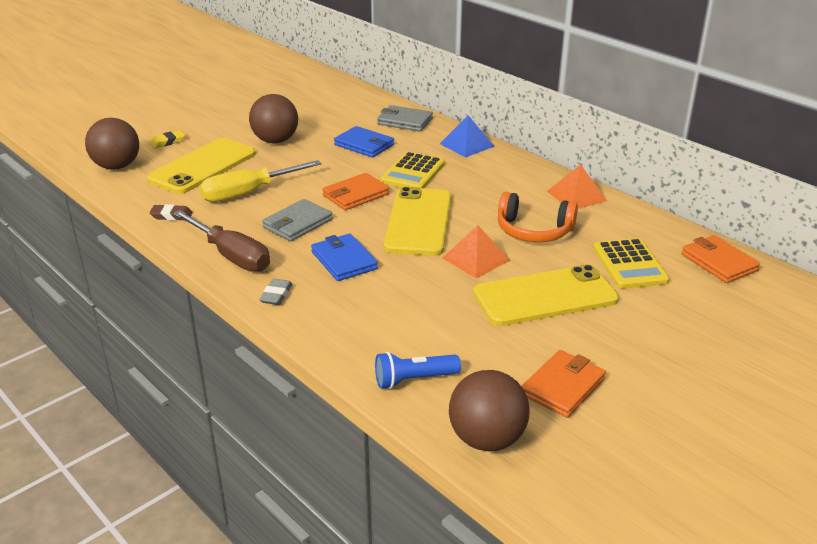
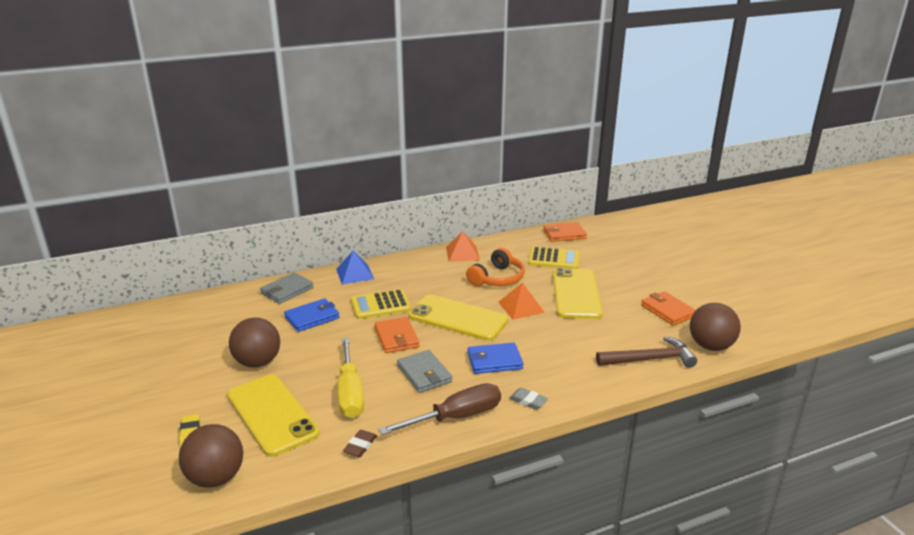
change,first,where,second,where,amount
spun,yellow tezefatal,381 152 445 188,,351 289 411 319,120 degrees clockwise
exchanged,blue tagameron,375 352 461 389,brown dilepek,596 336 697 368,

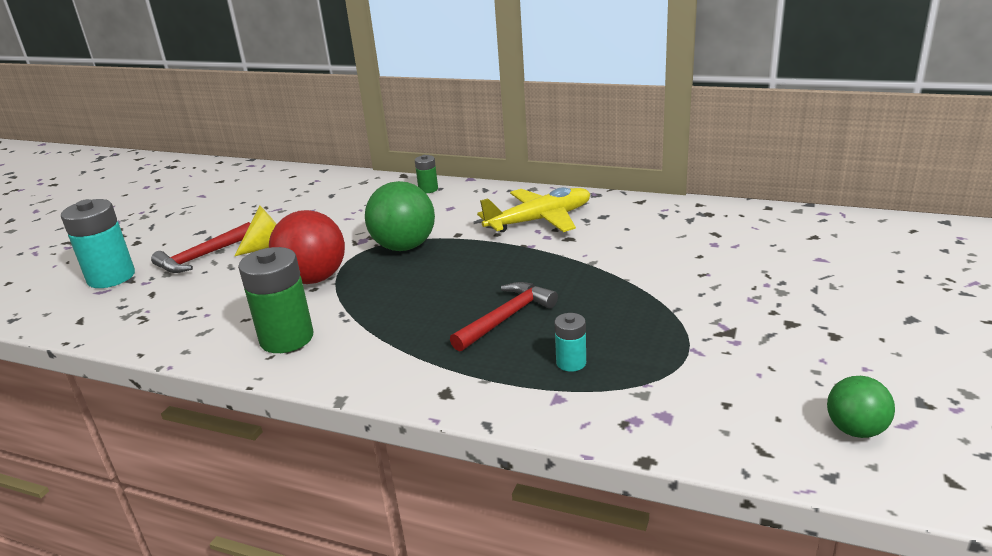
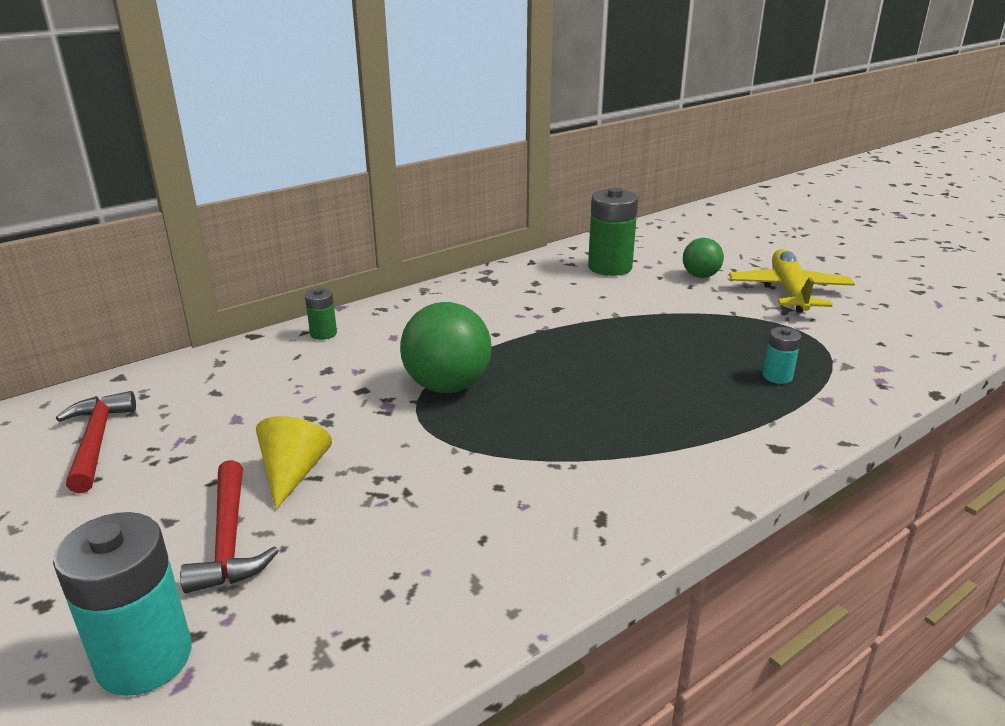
change,first,where,second,where,amount
relocated,red dilepek,450 282 558 352,,56 391 136 493,
relocated,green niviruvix,238 247 314 353,,588 187 638 276,
relocated,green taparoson,827 376 895 438,,683 238 724 278,
relocated,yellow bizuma,477 187 590 232,,729 249 855 313,
missing,red taparoson,269 210 345 284,,,

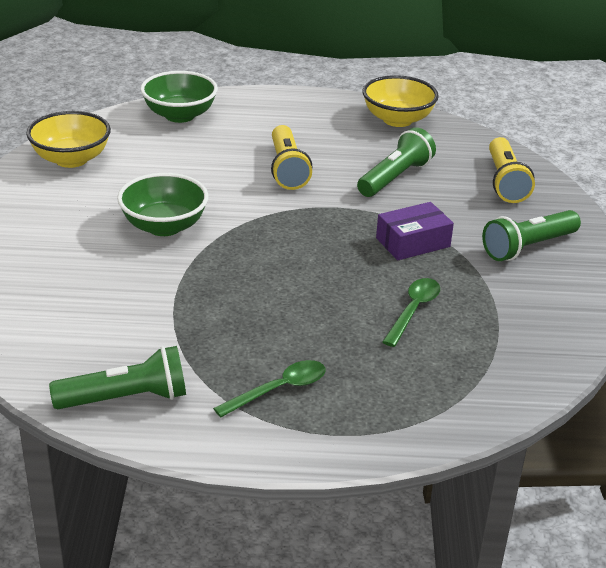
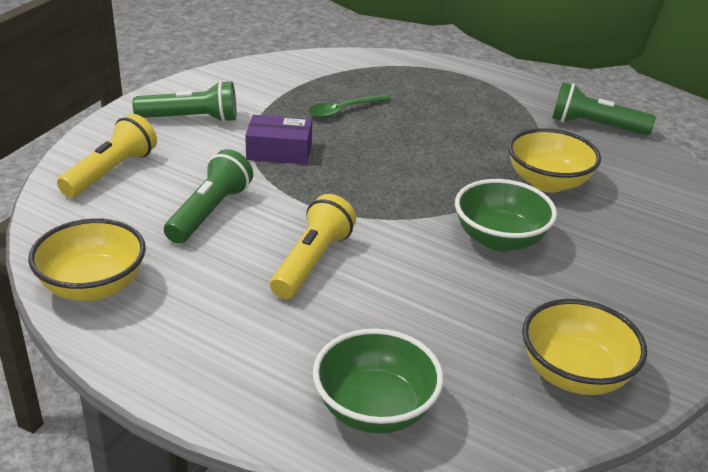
change,first,where,second,where,amount
spun,green tagameron,357 127 436 197,,164 149 253 244,135 degrees clockwise
appeared,,,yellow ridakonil,508 128 601 193,
missing,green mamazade,213 360 326 417,,,

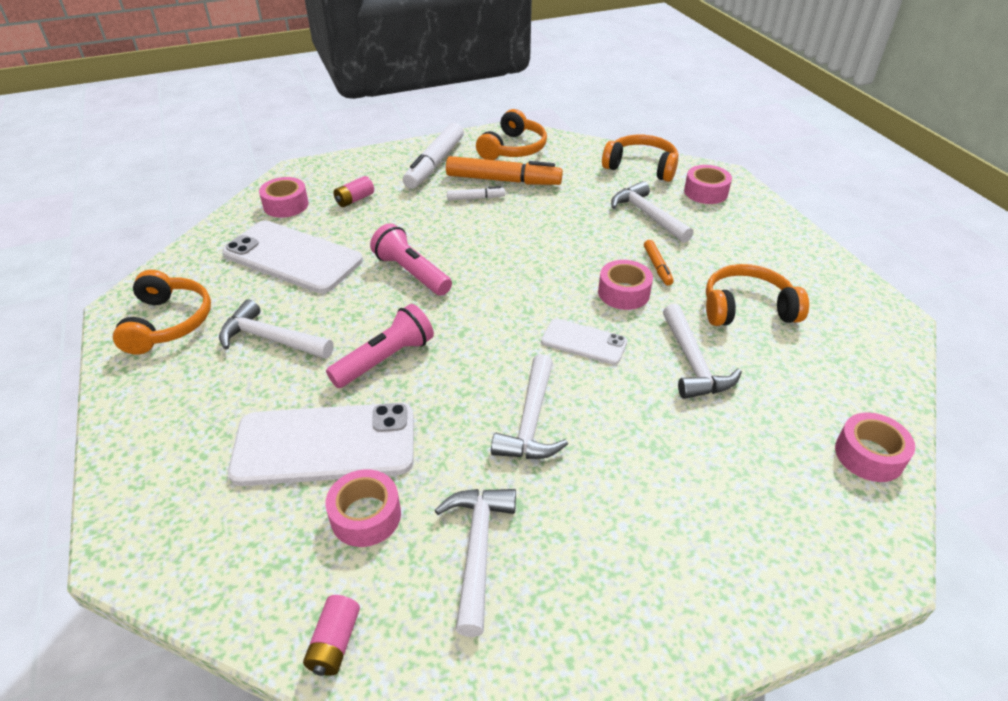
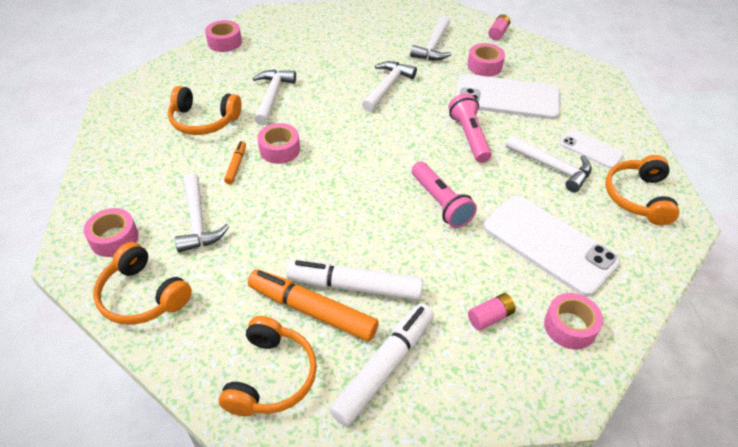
change,first,where,second,where,amount
spun,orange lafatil,476 109 547 160,,219 316 317 416,150 degrees clockwise
size,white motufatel,447 186 505 200,,286 260 423 300,x2.07
spun,pink tagameron,326 304 434 388,,449 93 492 163,105 degrees clockwise
relocated,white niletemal,541 318 628 365,,560 129 624 169,

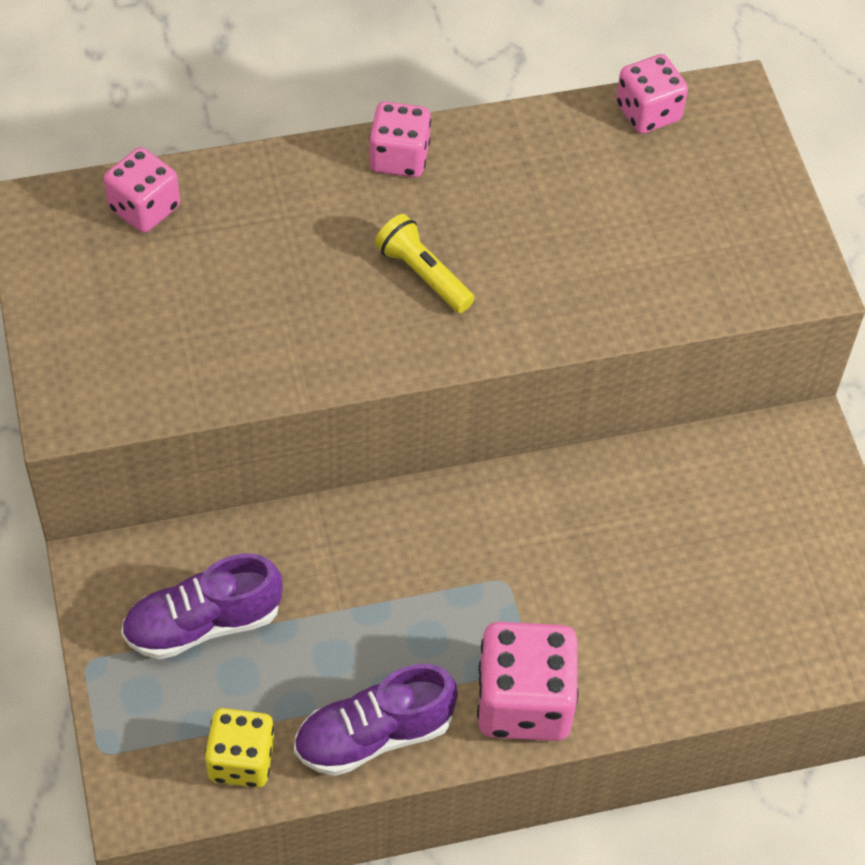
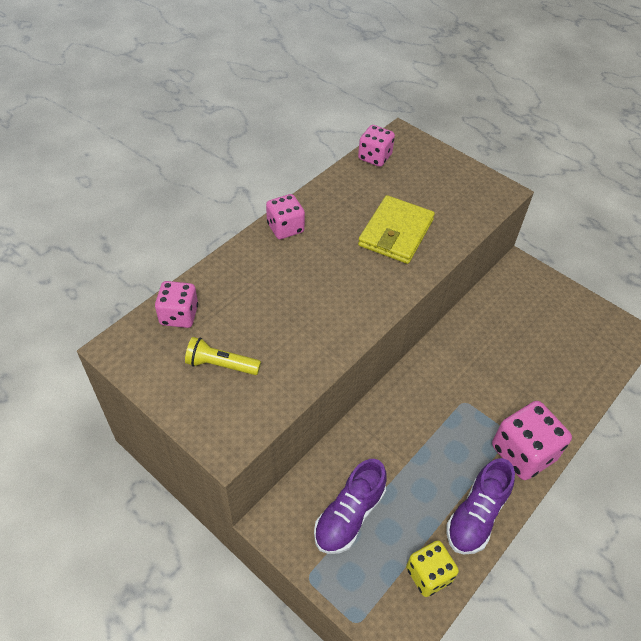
change,first,where,second,where,amount
relocated,yellow tagameron,375 214 475 313,,185 337 261 375,
appeared,,,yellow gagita,358 195 435 264,

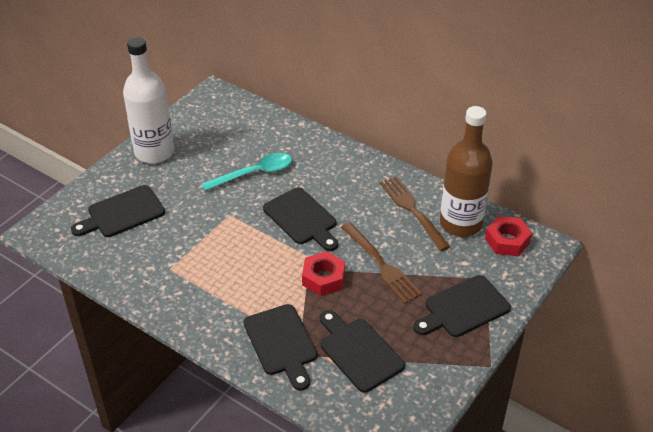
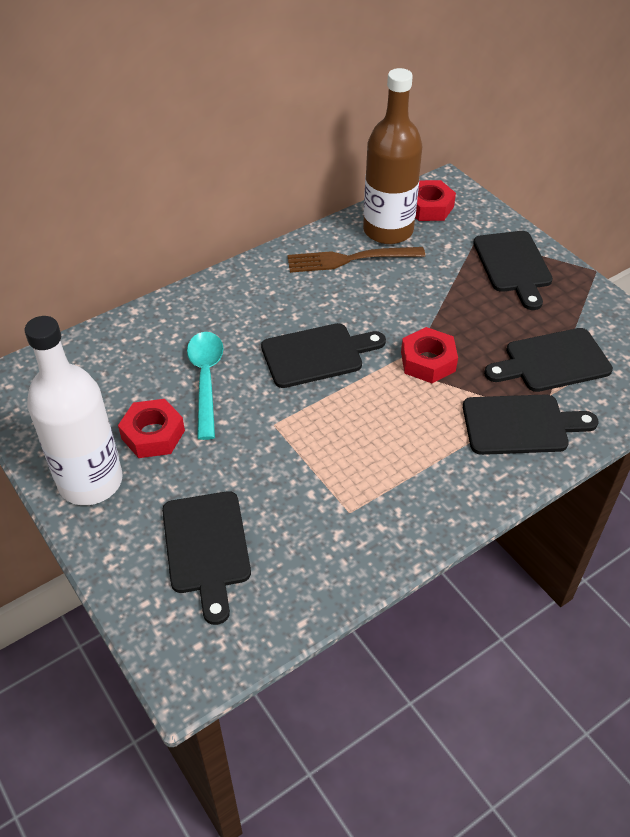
change,first,where,second,where,amount
appeared,,,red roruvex,118 399 185 458,
missing,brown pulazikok,341 222 422 304,,,

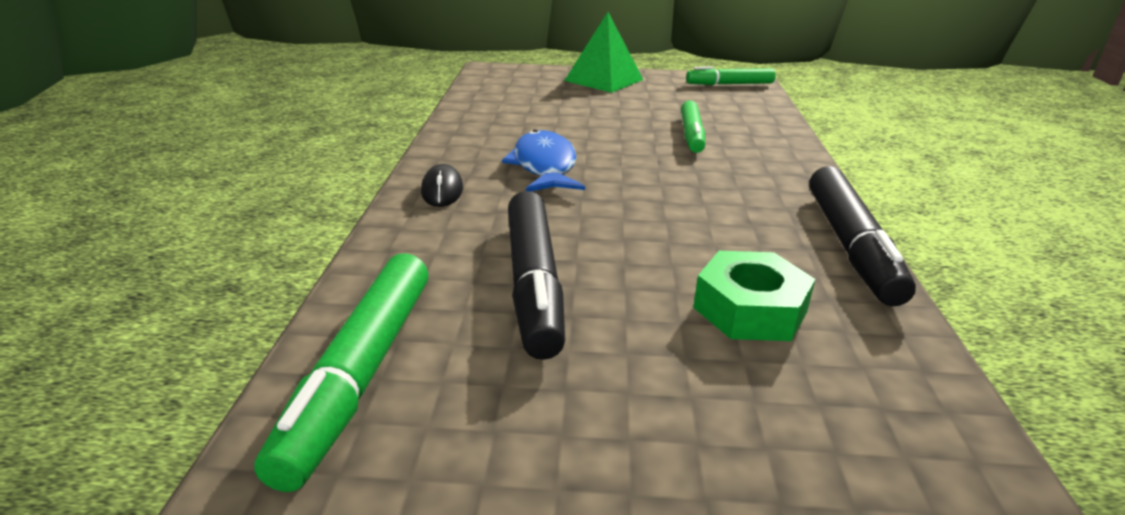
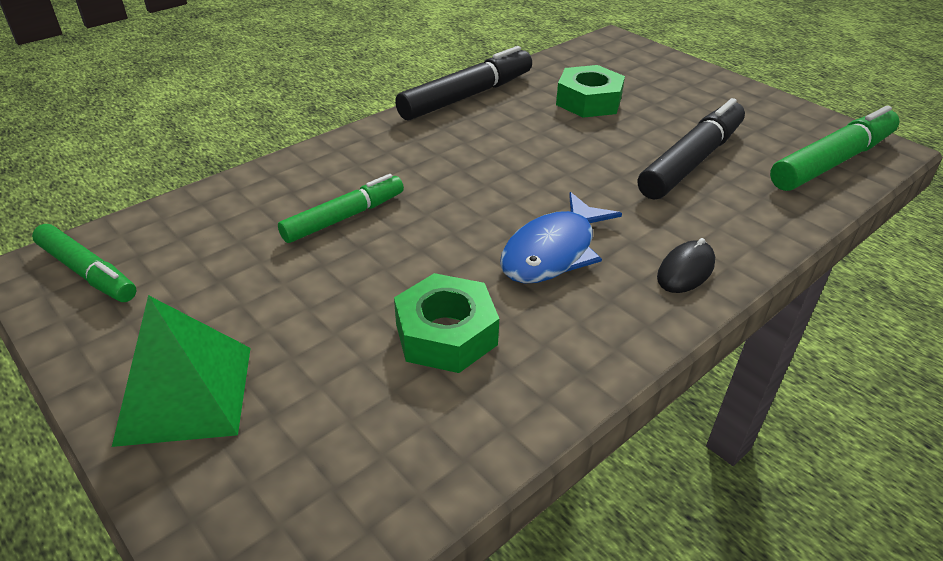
change,first,where,second,where,amount
appeared,,,green roruvex,394 273 499 373,

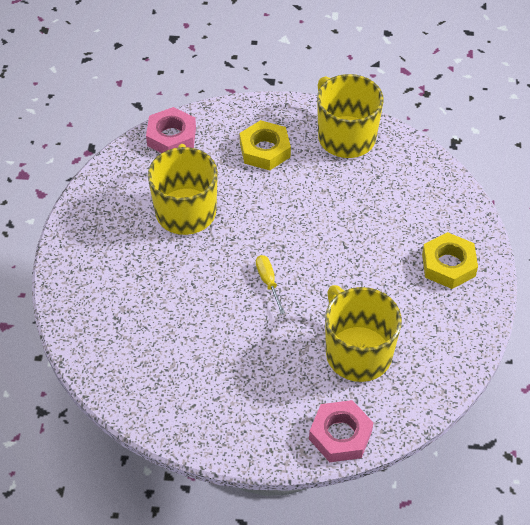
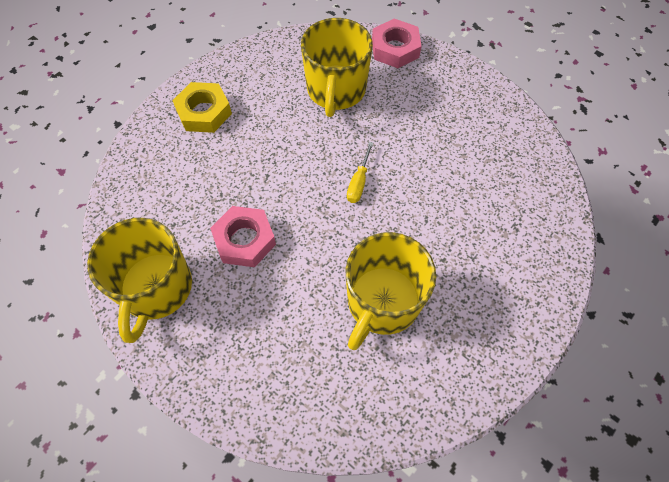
change,first,where,second,where,amount
relocated,pink roruvex,146 107 196 153,,210 206 276 267,
missing,yellow roruvex,240 120 291 170,,,

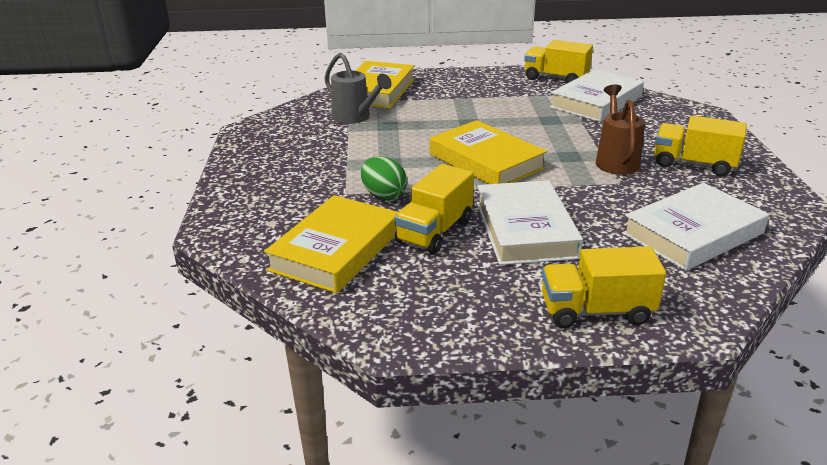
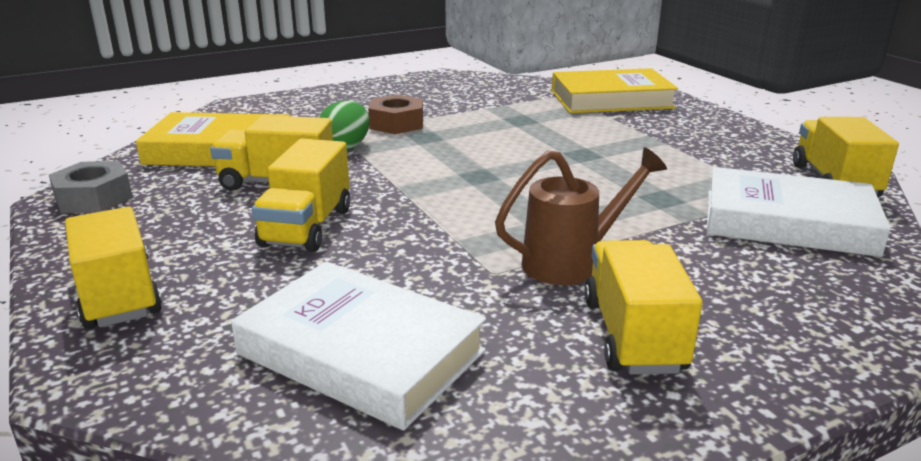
change,first,where,second,where,amount
appeared,,,grey roruvex,49 161 133 213,
exchanged,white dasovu,477 180 583 265,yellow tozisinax,252 139 350 252,
appeared,,,brown roruvex,368 94 423 134,
missing,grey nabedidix,324 52 392 124,,,
missing,yellow dasovu,430 120 547 184,,,

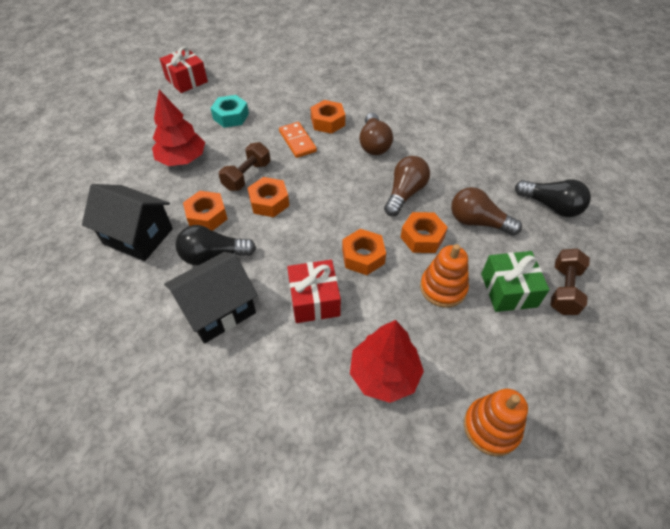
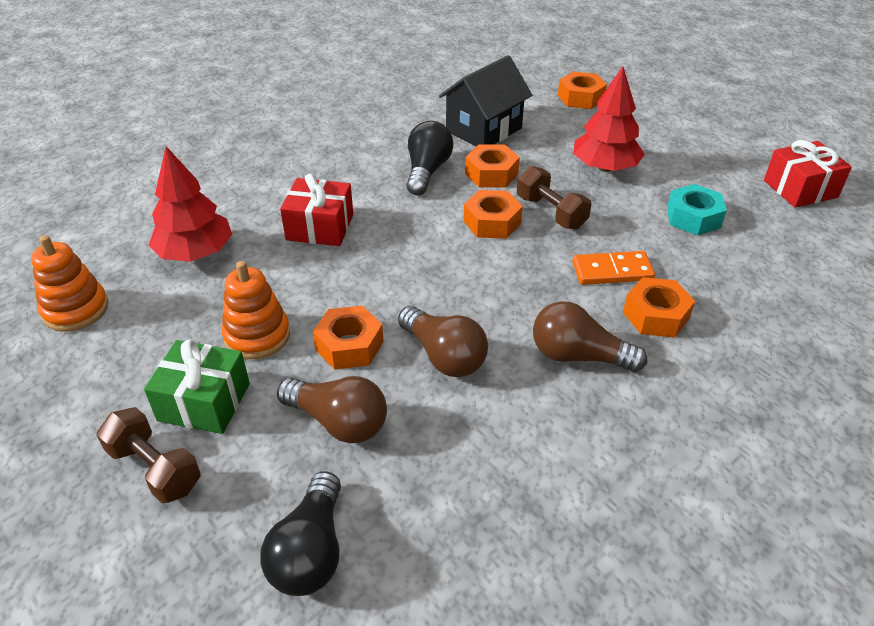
change,first,where,second,where,amount
spun,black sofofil,515 180 591 217,,260 471 341 596,45 degrees counterclockwise
spun,brown sofofil,451 187 522 235,,277 376 387 443,75 degrees clockwise
relocated,orange roruvex,342 229 386 275,,558 71 607 109,
missing,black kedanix,164 252 258 344,,,

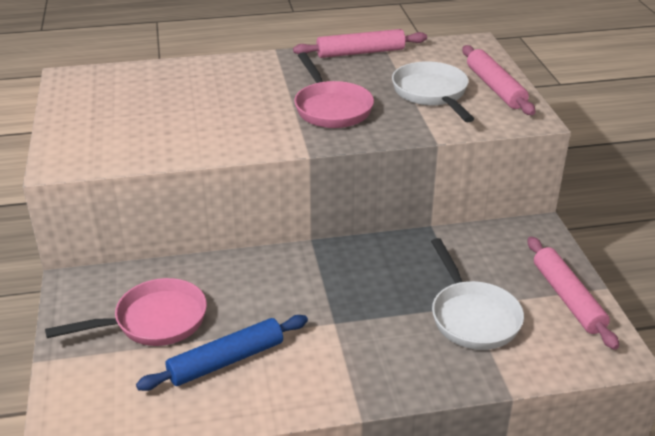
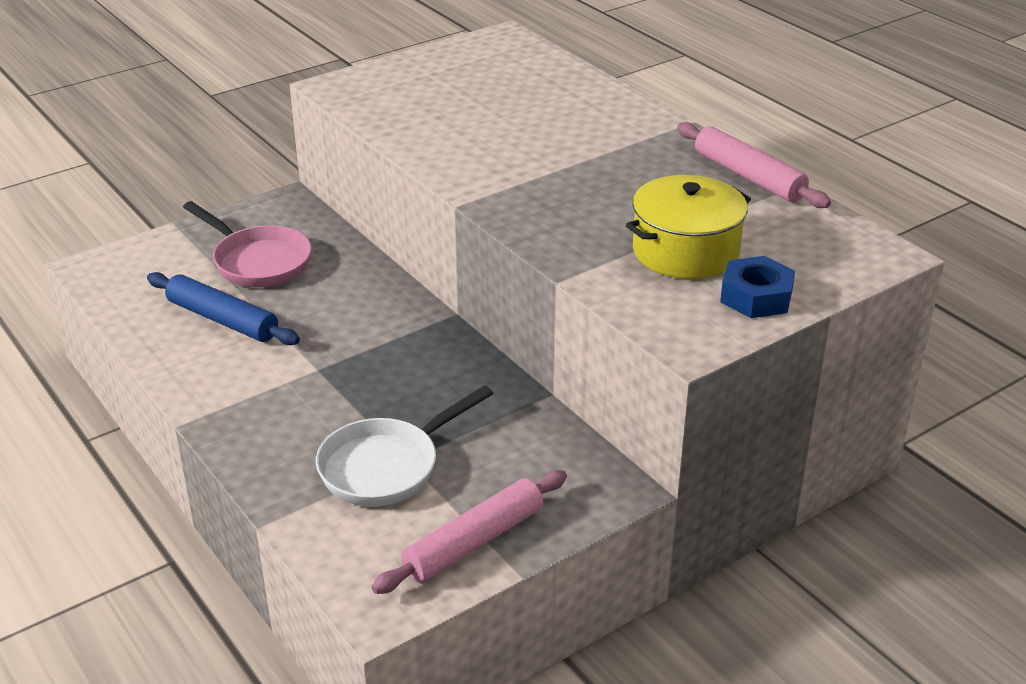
change,first,where,second,where,amount
exchanged,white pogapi,392 61 474 122,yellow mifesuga,626 175 751 279,
exchanged,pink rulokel,462 45 535 115,blue roruvex,720 256 795 318,
missing,pink pogapi,294 52 374 128,,,

